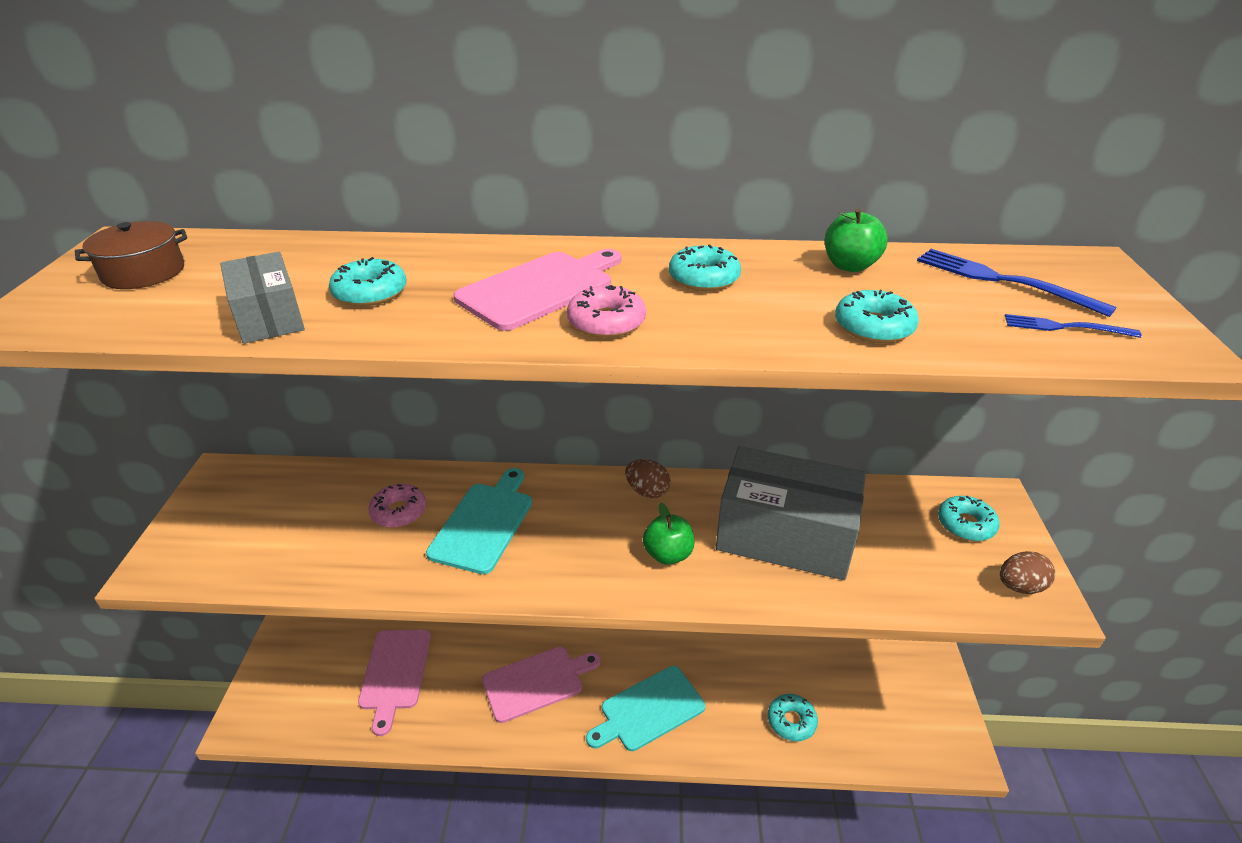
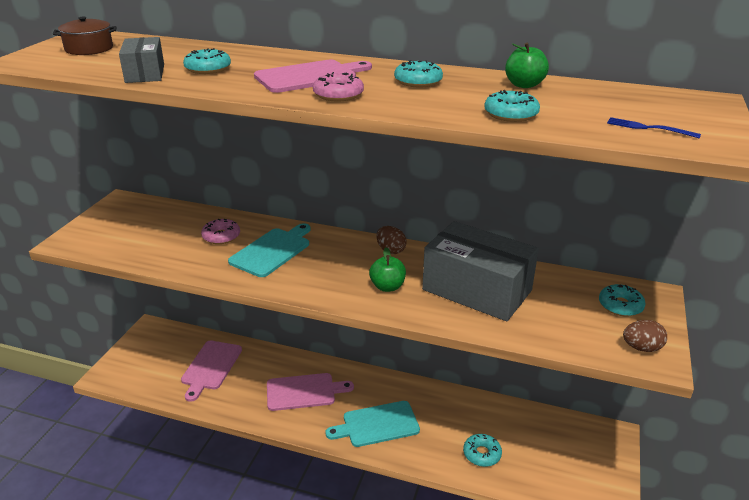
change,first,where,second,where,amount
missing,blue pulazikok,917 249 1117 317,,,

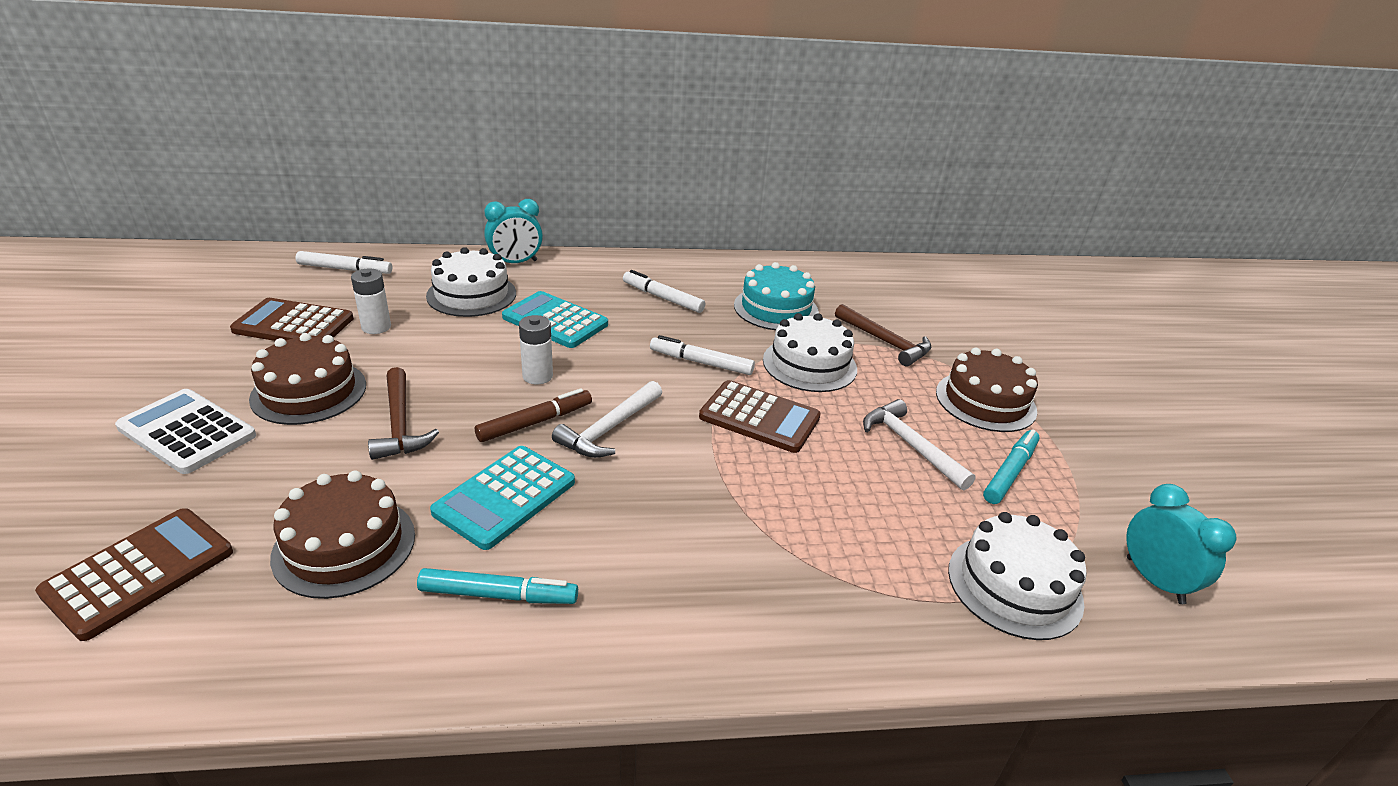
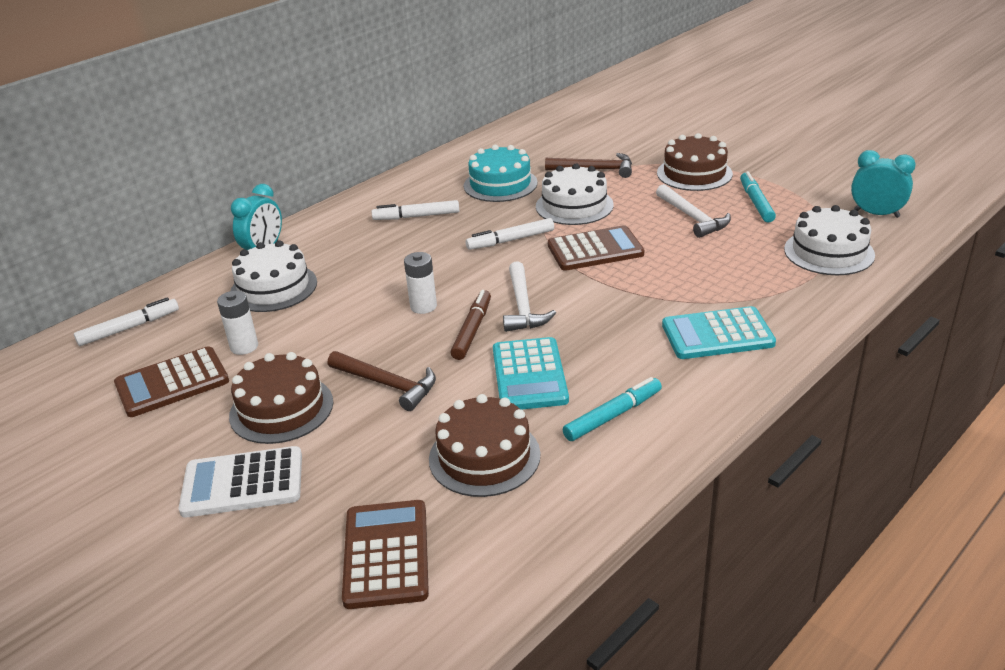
change,first,where,second,where,amount
spun,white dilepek,863 399 976 491,,656 184 731 238,135 degrees counterclockwise
relocated,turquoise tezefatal,502 291 608 348,,662 306 776 359,

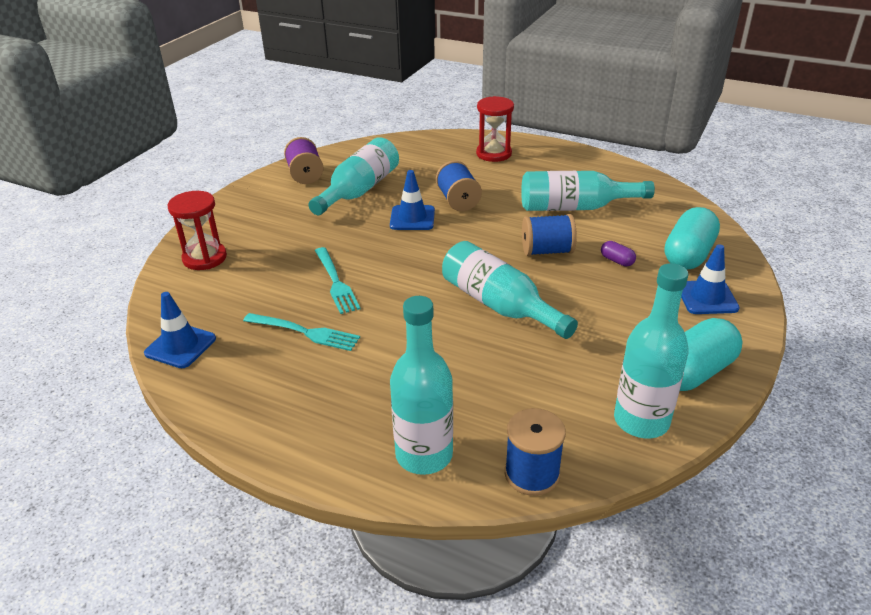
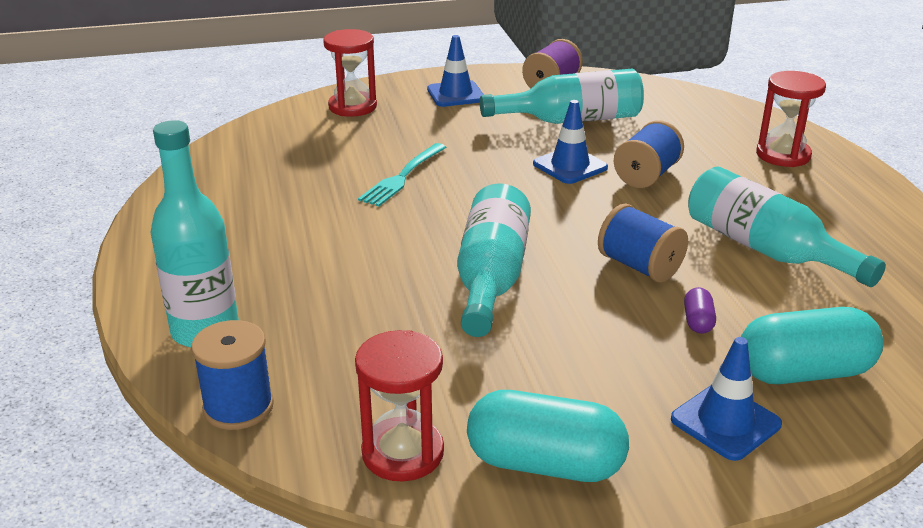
change,first,where,second,where,amount
exchanged,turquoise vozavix,614 263 689 438,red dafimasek,355 330 444 482,
relocated,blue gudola,144 292 216 368,,427 35 484 107,
missing,turquoise pulazikok,243 313 360 351,,,

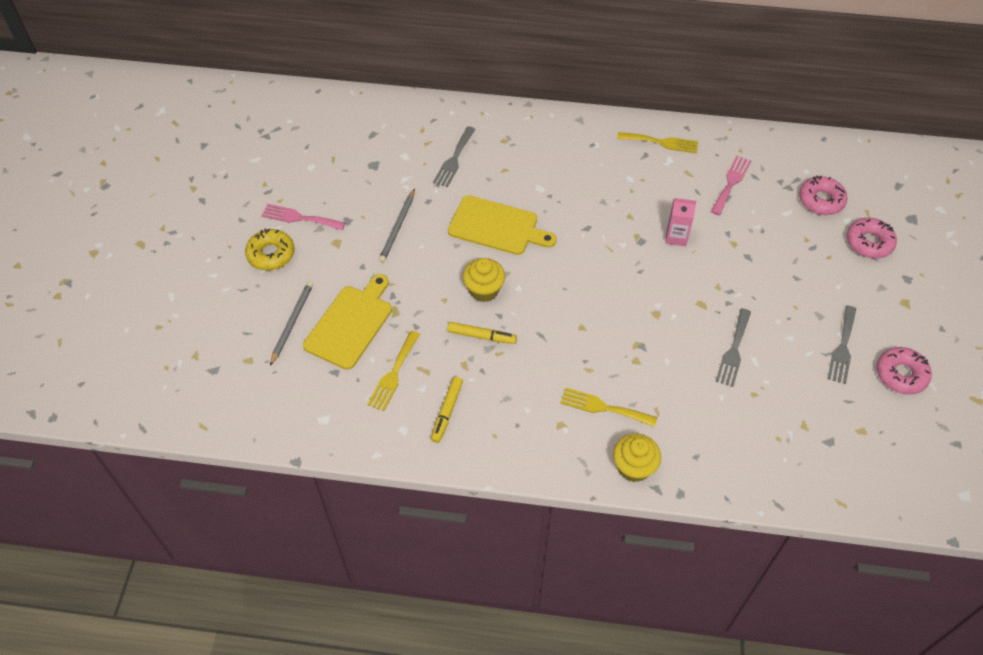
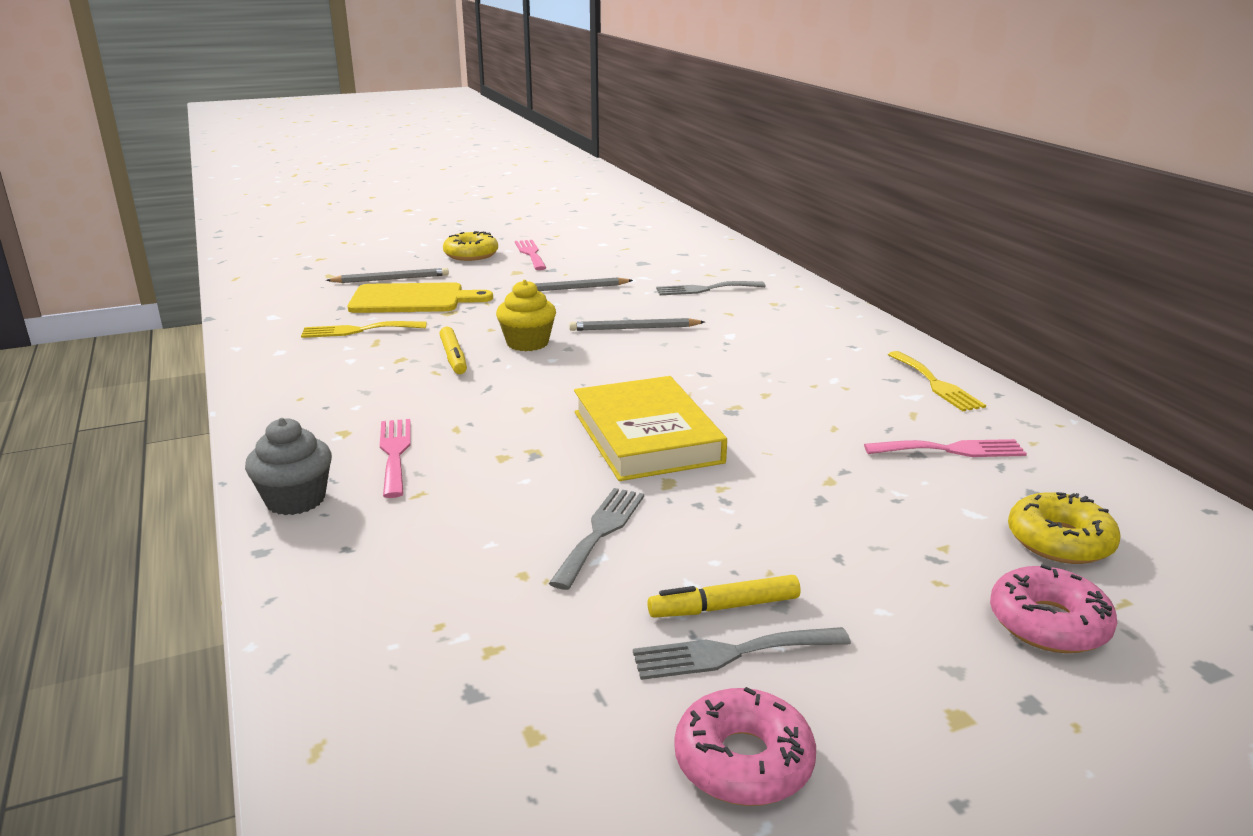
change,first,where,second,where,amount
colour,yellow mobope,613 434 661 482,grey mobope,245 418 332 515,
colour,yellow pulazikok,560 388 657 427,pink pulazikok,380 419 411 498,
spun,grey pulazikok,716 308 751 387,,549 488 644 590,120 degrees clockwise
exchanged,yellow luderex,448 195 557 255,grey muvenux,569 318 705 331,
appeared,,,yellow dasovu,574 376 727 481,
relocated,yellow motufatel,431 377 463 443,,647 575 800 618,
colour,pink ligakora,799 175 848 215,yellow ligakora,1008 492 1121 564,
missing,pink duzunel,665 198 697 246,,,

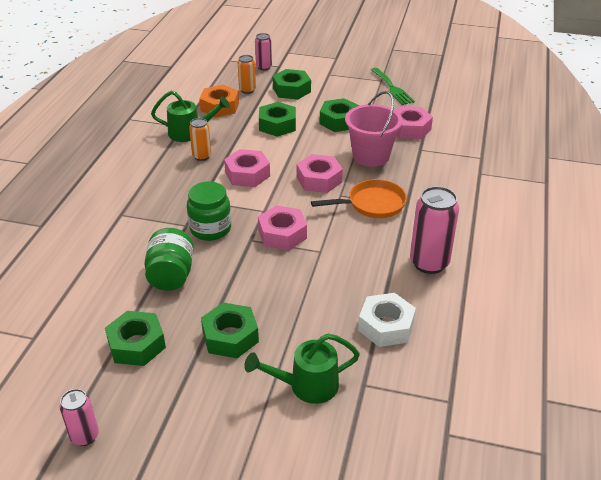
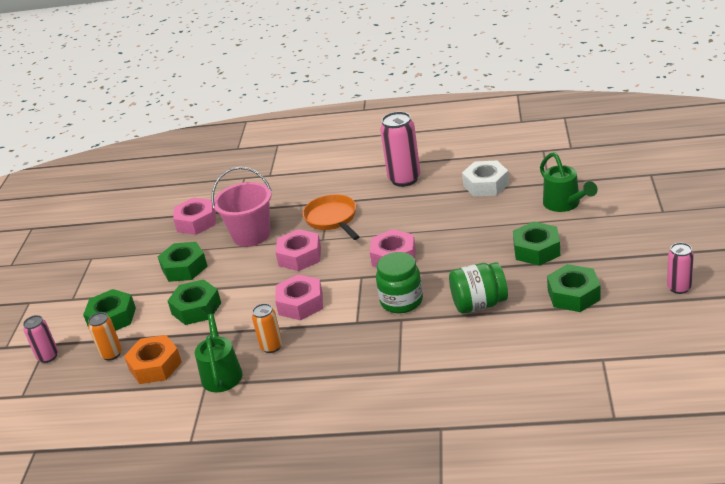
change,first,where,second,where,amount
missing,green pulazikok,371 68 415 105,,,

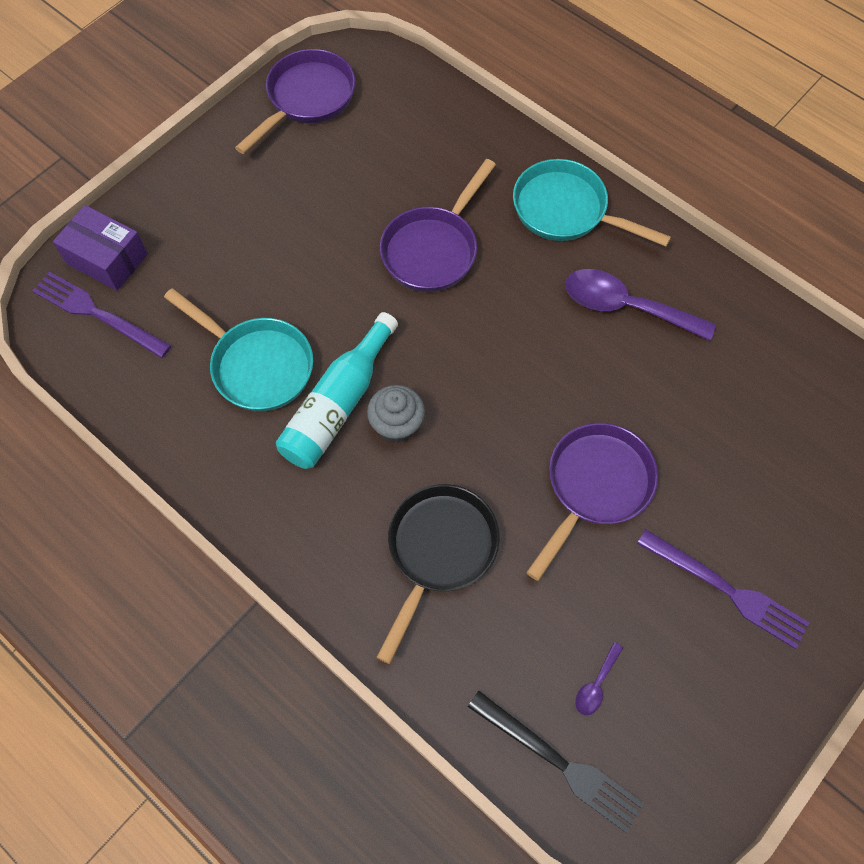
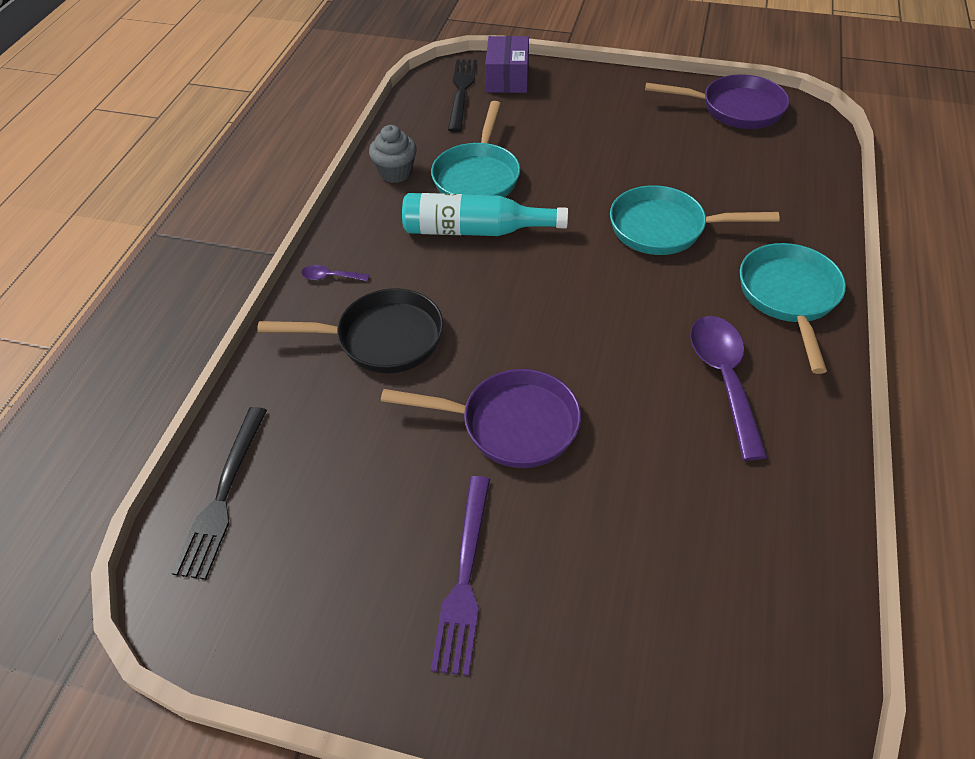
change,first,where,second,where,amount
relocated,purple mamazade,575 642 623 715,,301 265 369 281,
relocated,grey mobope,367 385 425 443,,369 125 417 183,
colour,purple pulazikok,32 271 172 358,black pulazikok,448 59 477 132,
colour,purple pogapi,380 159 496 292,turquoise pogapi,610 185 780 255,

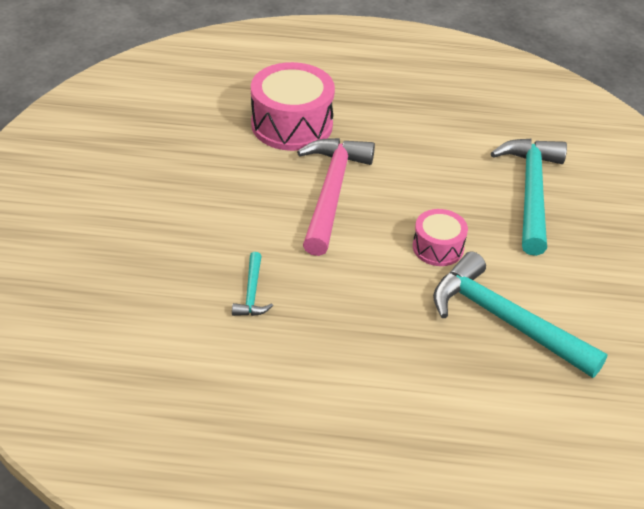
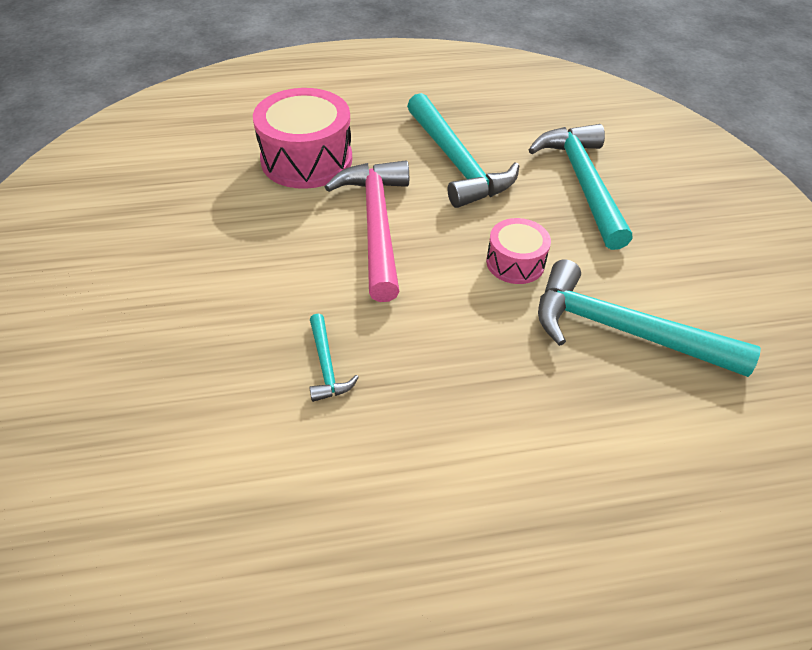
change,first,where,second,where,amount
appeared,,,turquoise dilepek,407 93 519 208,

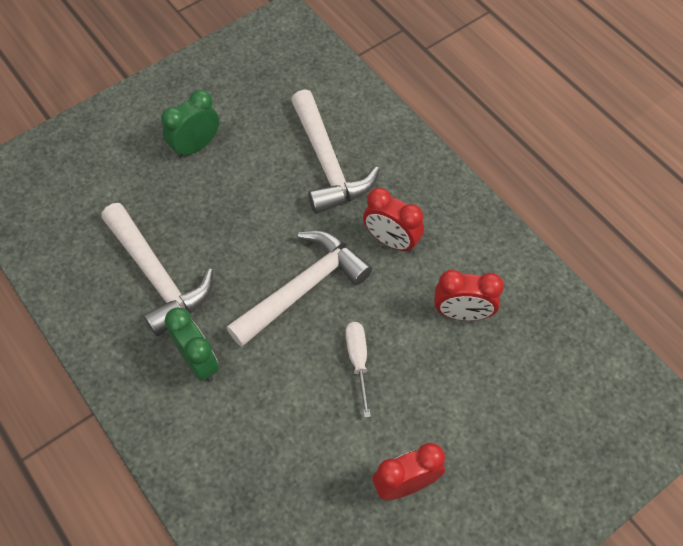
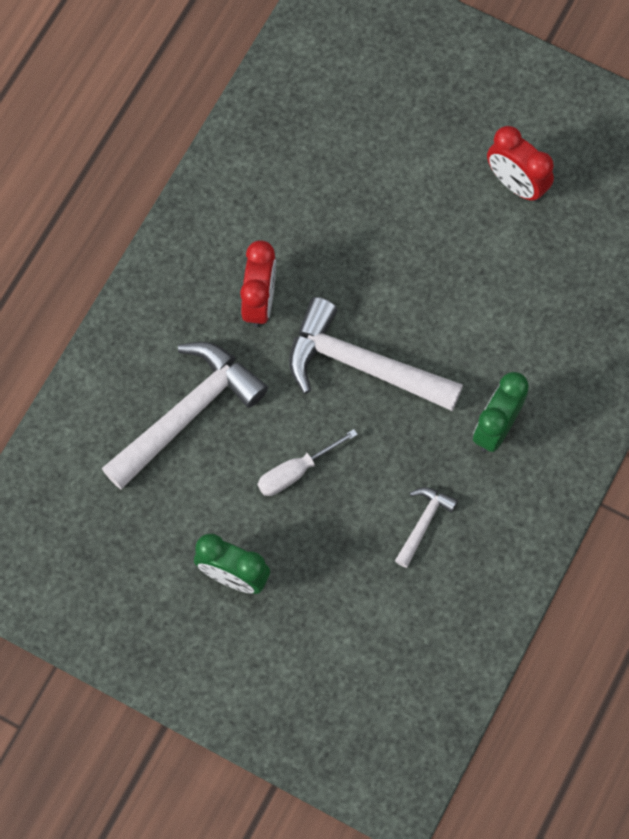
change,first,where,second,where,amount
relocated,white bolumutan,345 322 371 418,,258 429 358 496,
size,white dilepek,101 203 213 336,,395 487 458 568,x0.47
missing,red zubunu,434 270 504 321,,,

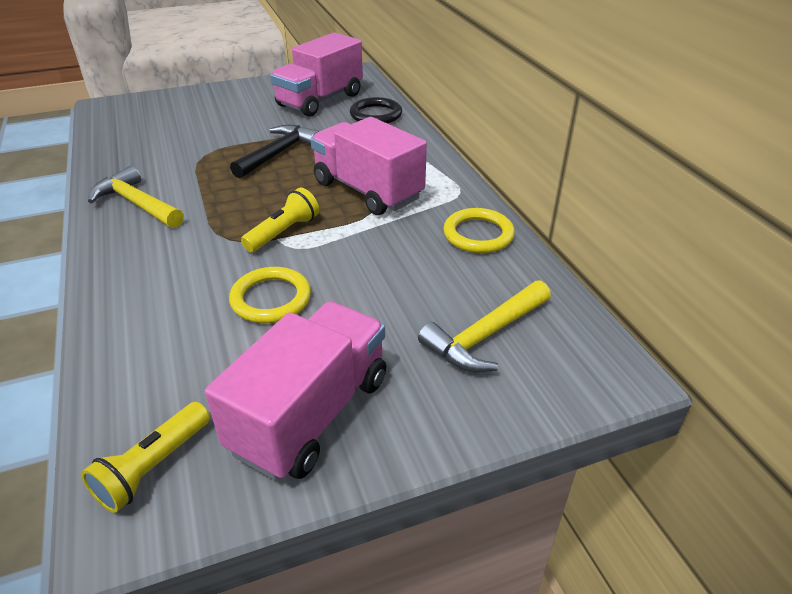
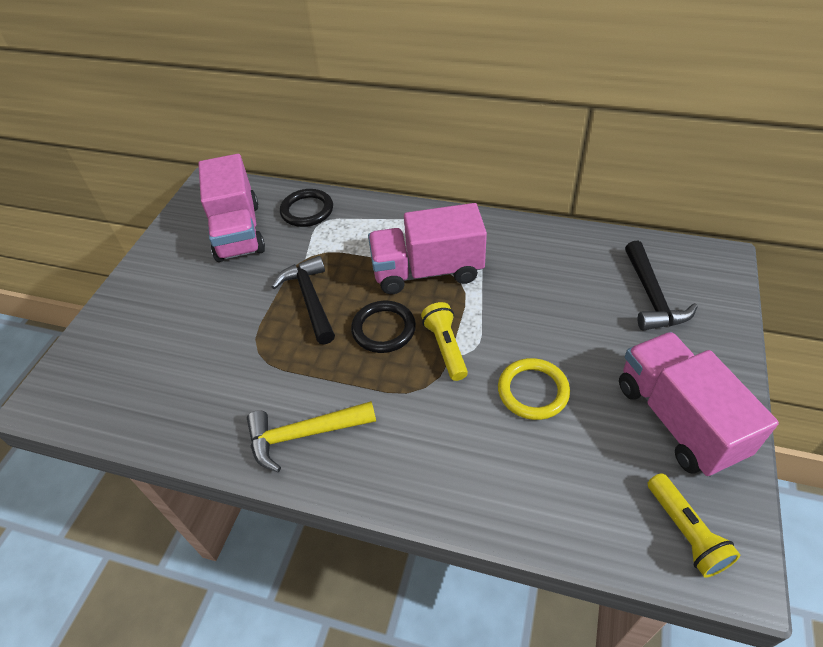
change,first,where,second,where,amount
appeared,,,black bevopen,351 301 416 353,
colour,yellow dilepek,418 280 551 372,black dilepek,625 241 698 331,
missing,yellow bevopen,443 208 515 253,,,

